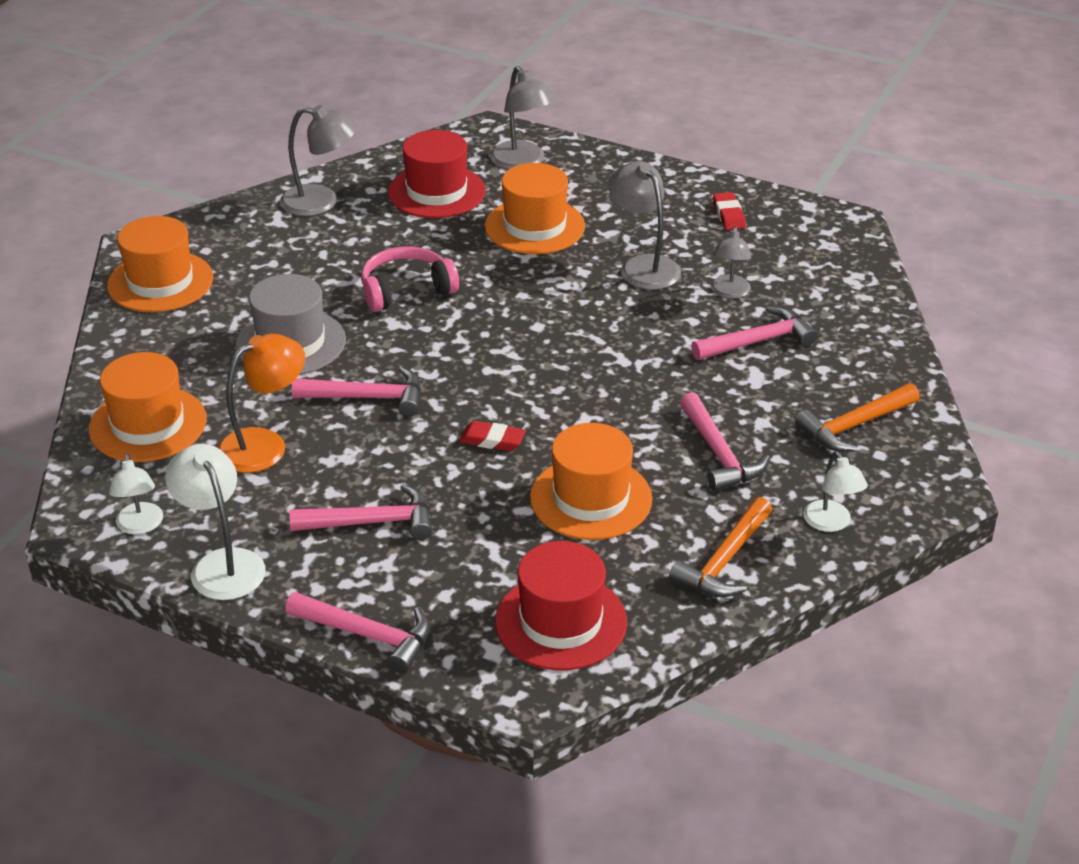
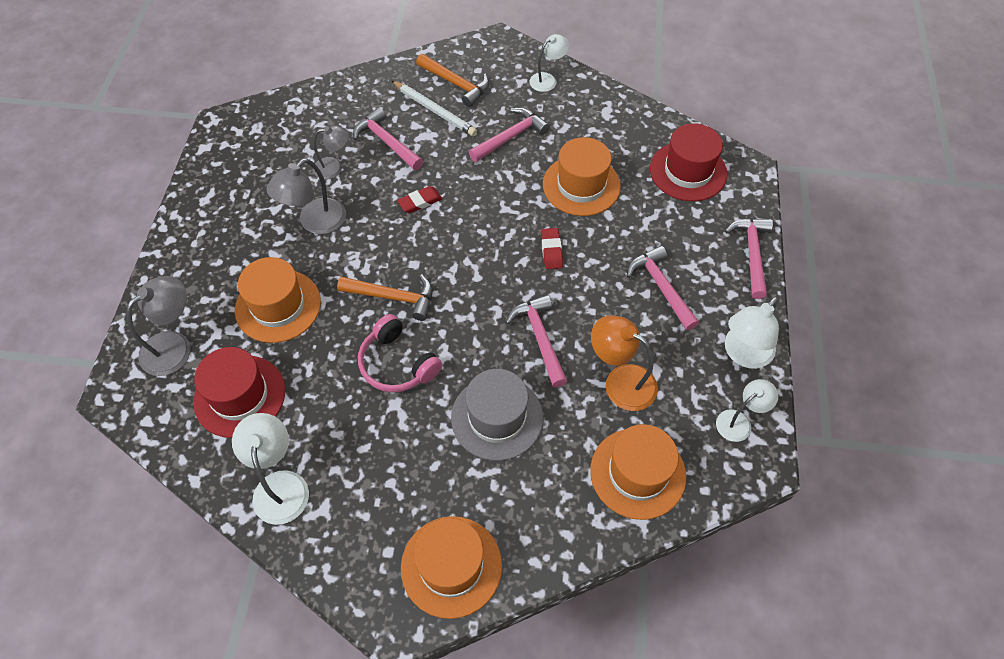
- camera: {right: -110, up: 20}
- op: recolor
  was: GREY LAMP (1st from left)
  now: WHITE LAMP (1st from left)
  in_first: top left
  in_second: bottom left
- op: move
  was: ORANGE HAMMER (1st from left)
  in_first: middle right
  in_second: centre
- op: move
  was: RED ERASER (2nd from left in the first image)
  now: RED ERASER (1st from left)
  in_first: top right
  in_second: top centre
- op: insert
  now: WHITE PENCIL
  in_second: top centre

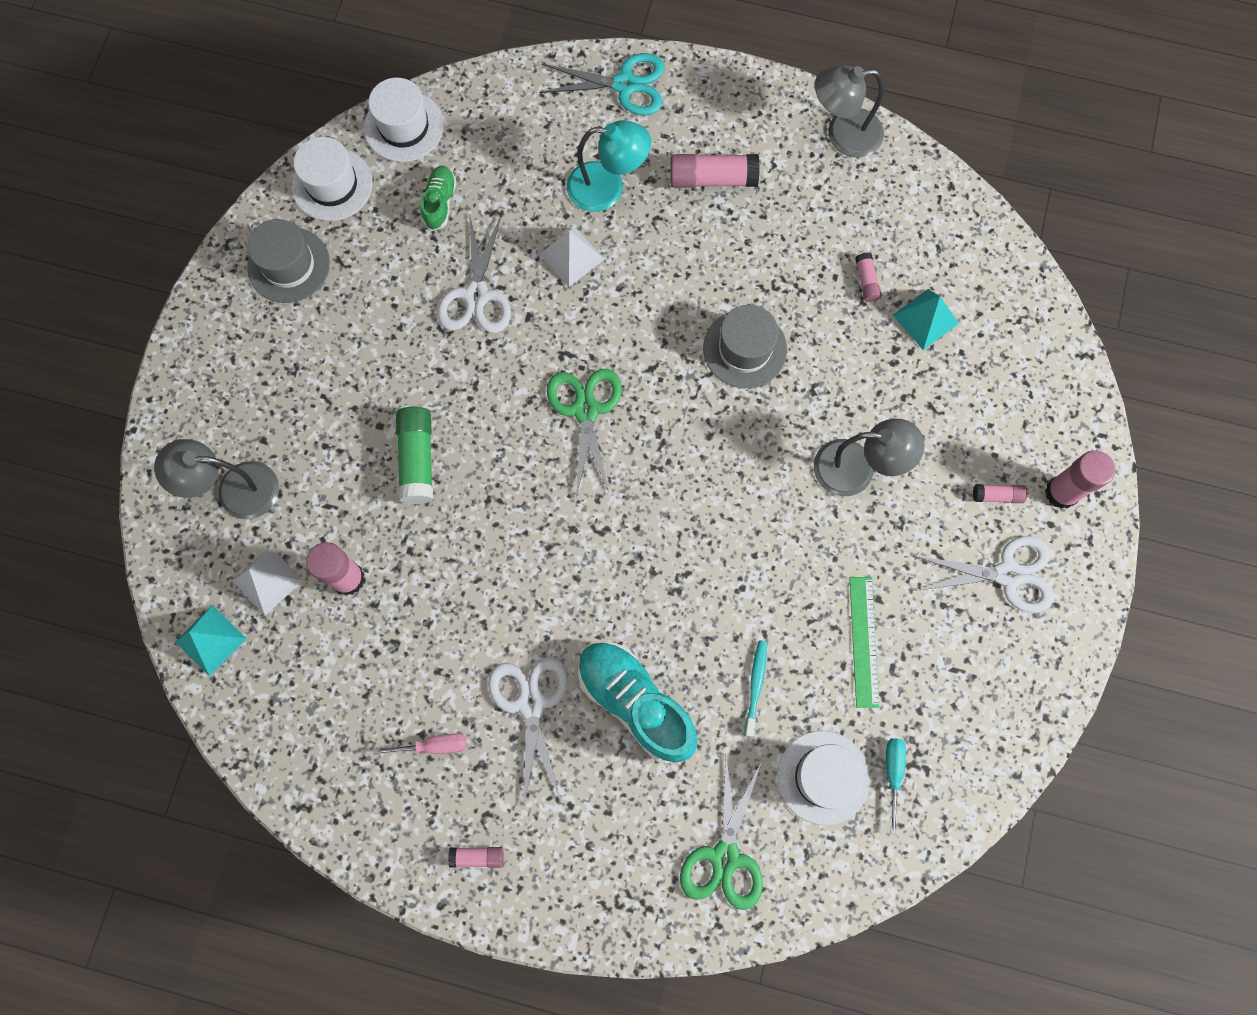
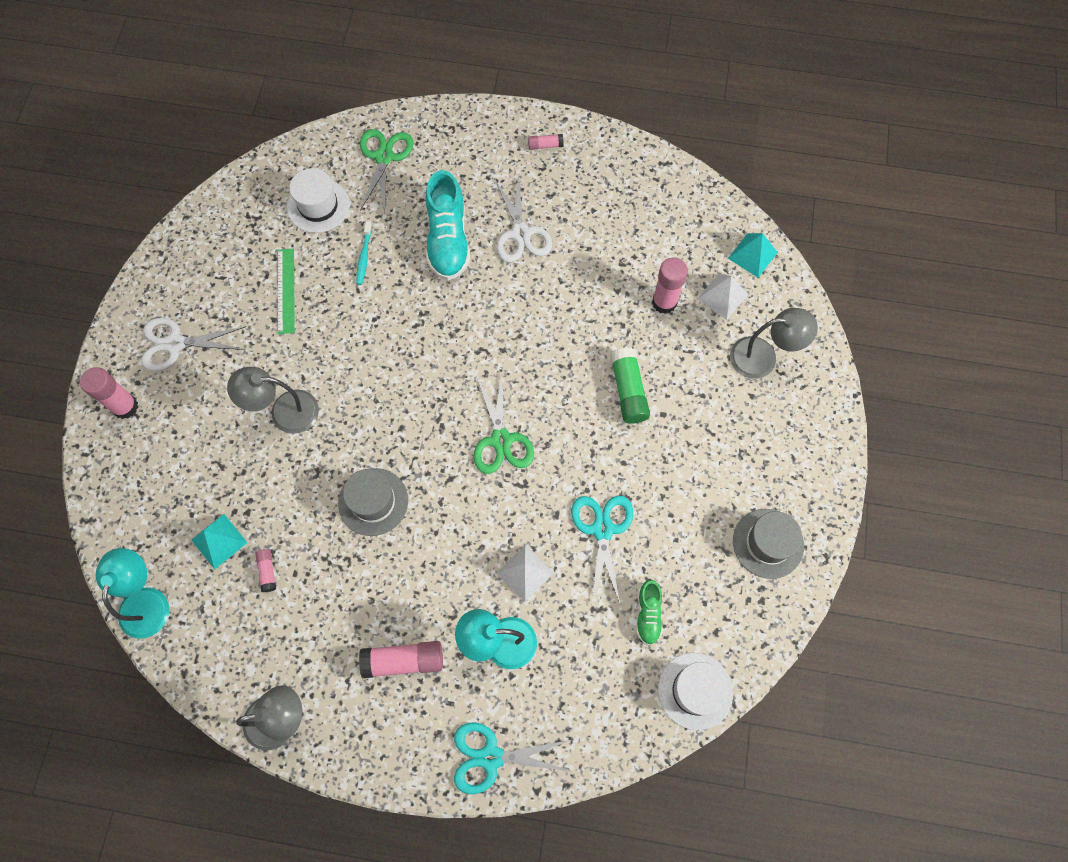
- camera: {right: 175, up: -5}
- op: delete
  was: WHITE HAT (1st from left)
  in_first: top left
- op: delete
  was: PINK SCREWDRIVER
  in_first: bottom centre
- op: recolor
  was: WHITE SCISSORS (1st from left)
  now: TURQUOISE SCISSORS (2nd from left)
  in_first: top centre
  in_second: centre
- op: rotate
  was: TURQUOISE SHOE
  in_first: bottom centre
  in_second: top centre
  clockwise: 45
- op: delete
  was: TURQUOISE SCREWDRIVER
  in_first: bottom right
- op: delete
  was: PINK GLUE STICK (5th from left)
  in_first: middle right
- op: insert
  now: TURQUOISE LAMP (1st from left)
  in_second: bottom left

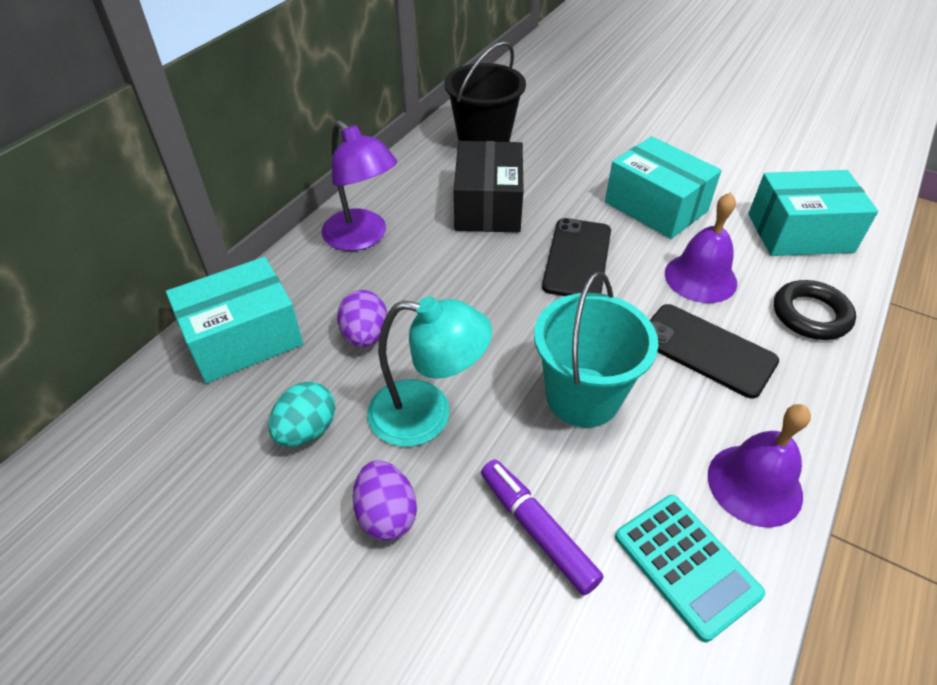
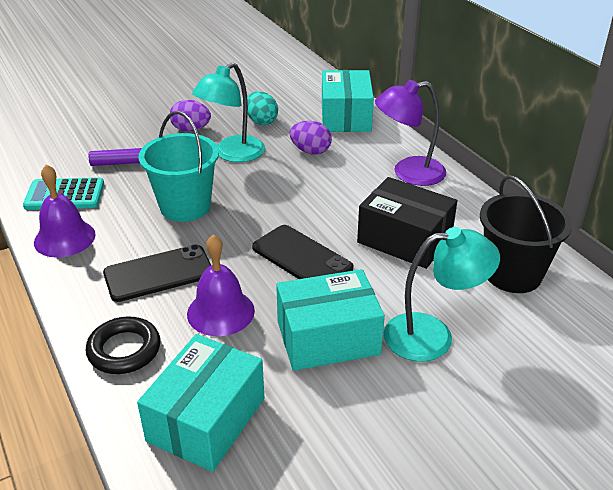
- camera: {right: 120, up: -10}
- op: insert
  now: TURQUOISE LAMP (2nd from left)
  in_second: middle right

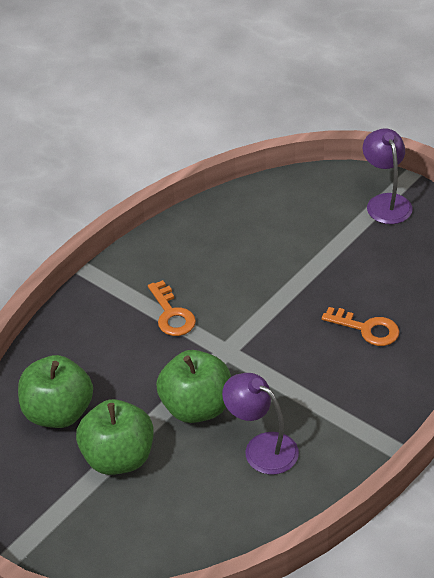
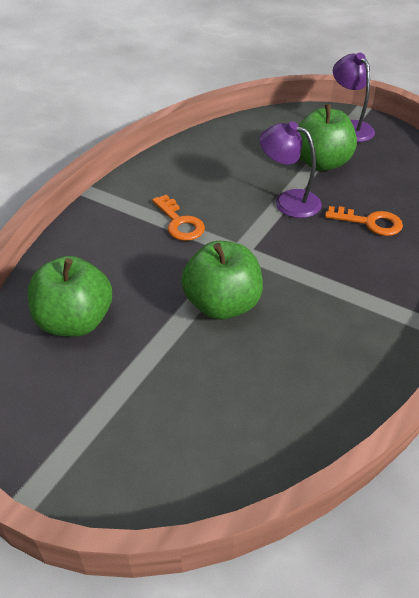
- camera: {right: -10, up: 0}
- op: move
  was: GREEN APPLE (2nd from left in the first image)
  now: GREEN APPLE (3rd from left)
  in_first: bottom left
  in_second: top right
- op: move
  was: PURPLE LAMP (1st from left)
  in_first: bottom centre
  in_second: top right

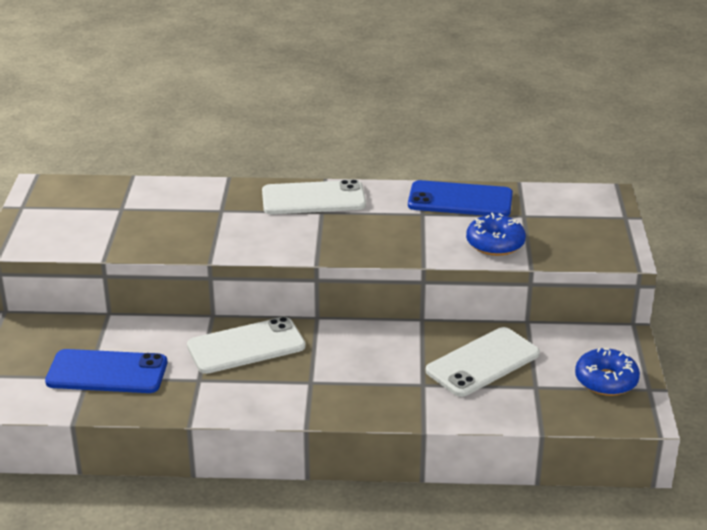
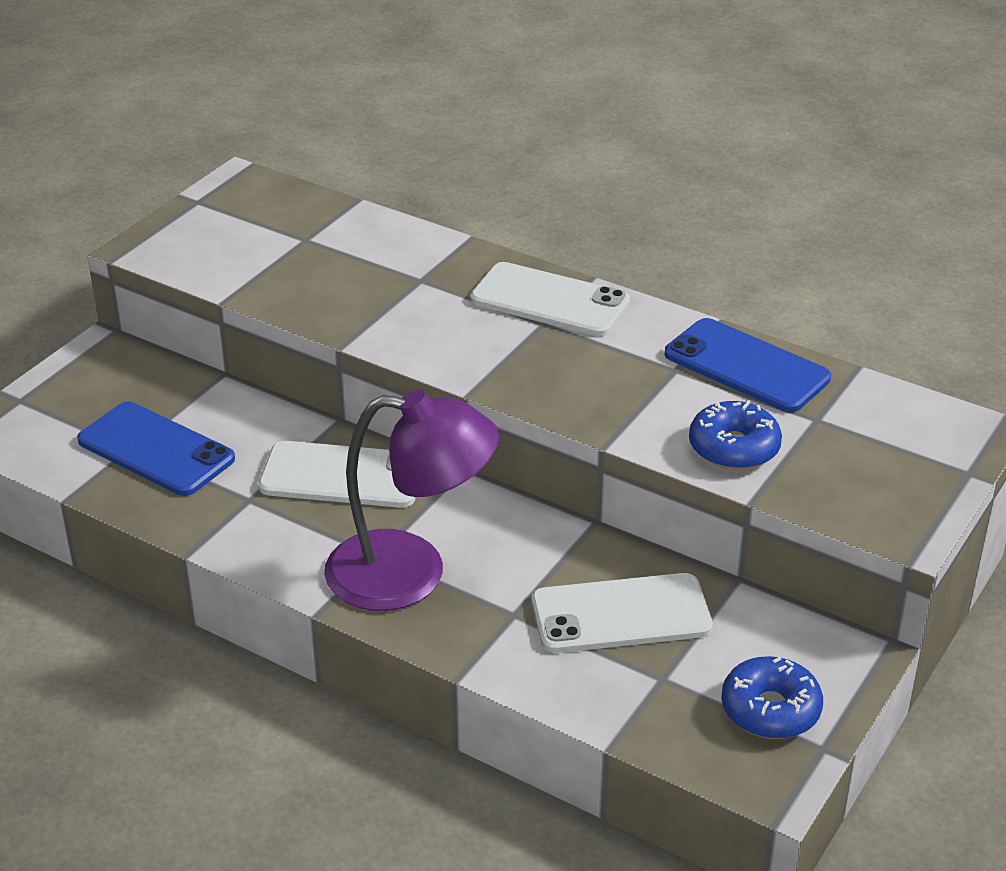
- camera: {right: 30, up: 5}
- op: insert
  now: PURPLE LAMP
  in_second: centre

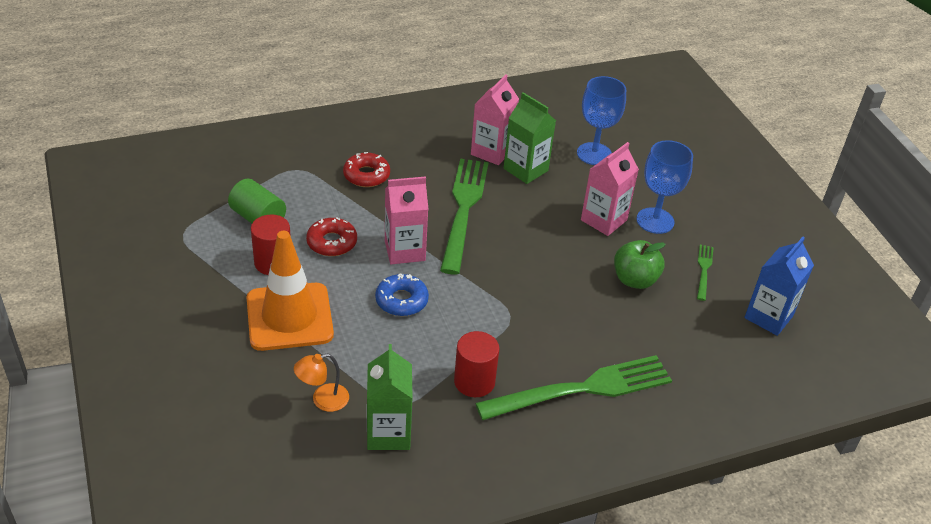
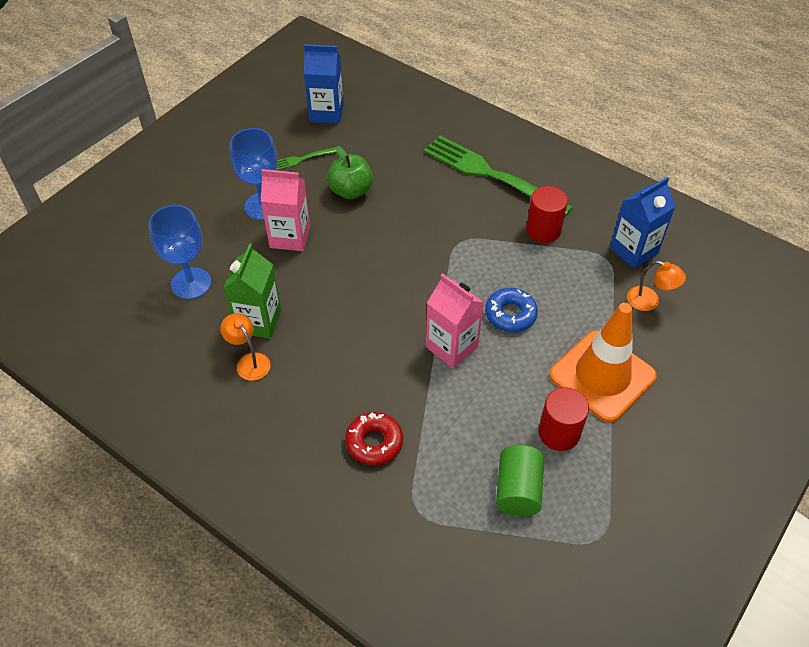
- camera: {right: -120, up: 10}
- op: delete
  was: RED DONUT (1st from left)
  in_first: centre
- op: recolor
  was: GREEN CARTON (1st from left)
  now: BLUE CARTON (2nd from left)
  in_first: bottom centre
  in_second: middle right
- op: delete
  was: GREEN FORK (1st from left)
  in_first: centre
- op: replace
  was: PINK CARTON (2nd from left)
  now: ORANGE LAMP (1st from left)
  in_first: top centre
  in_second: middle left

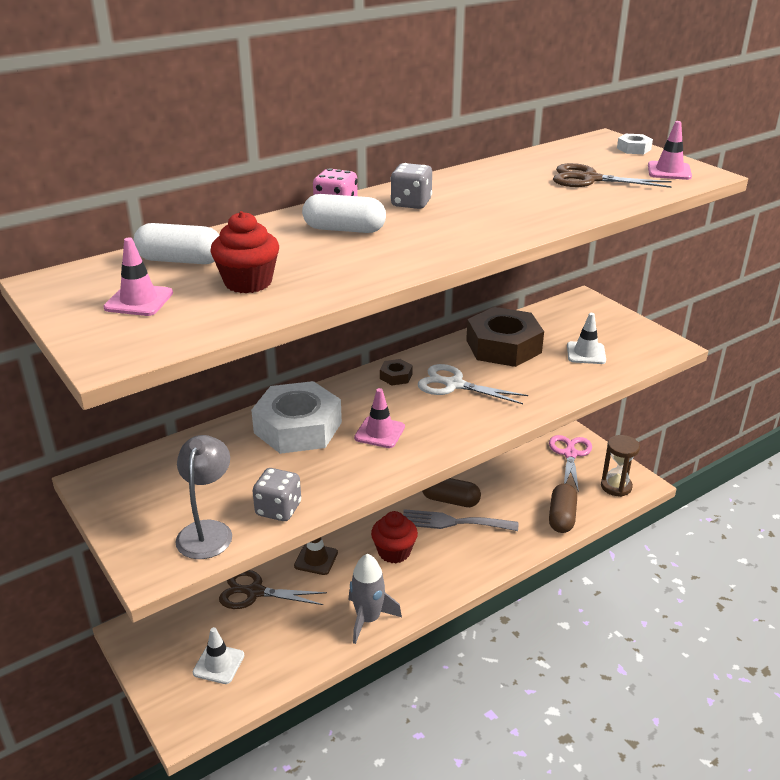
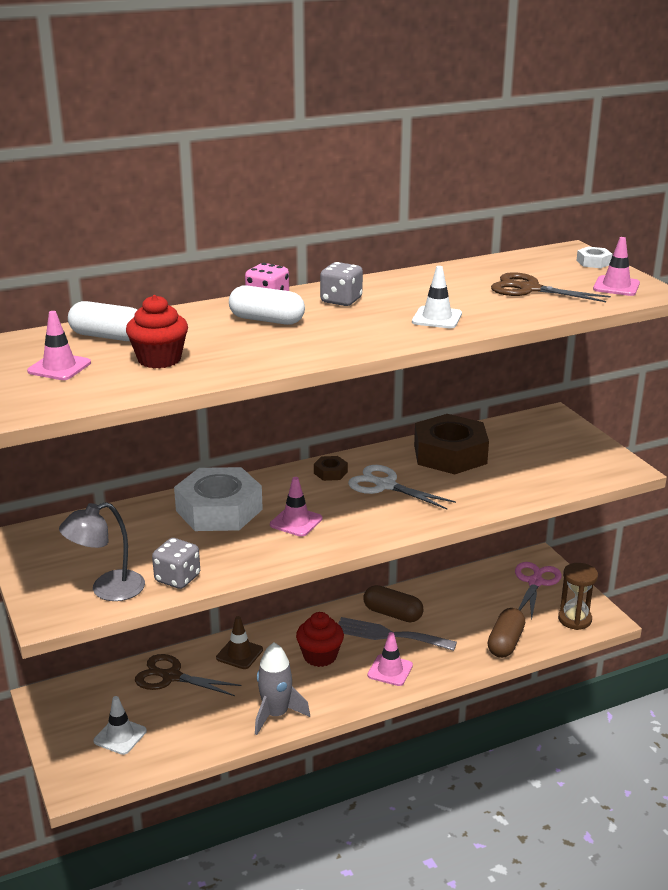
- camera: {right: 10, up: -5}
- op: rotate
  was: GREY LAMP
  in_first: middle left
  in_second: middle left
  clockwise: -135
- op: move
  was: WHITE TRAFFIC CONE (2nd from left)
  in_first: middle right
  in_second: centre
- op: insert
  now: PINK TRAFFIC CONE (3rd from left)
  in_second: bottom centre

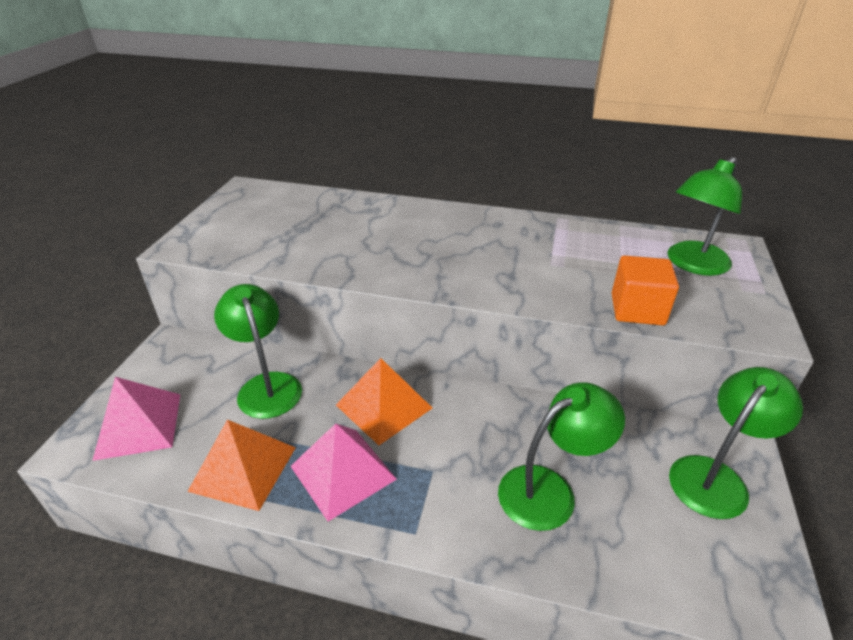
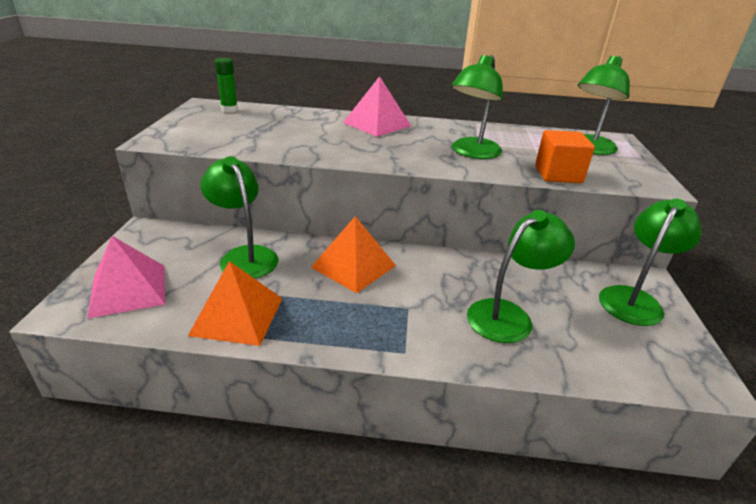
- camera: {right: -10, up: -5}
- op: move
  was: PINK PYRAMID (2nd from left)
  in_first: bottom centre
  in_second: top centre
- op: insert
  now: GREEN GLUE STICK
  in_second: top left
- op: insert
  now: GREEN LAMP (2nd from left)
  in_second: top centre

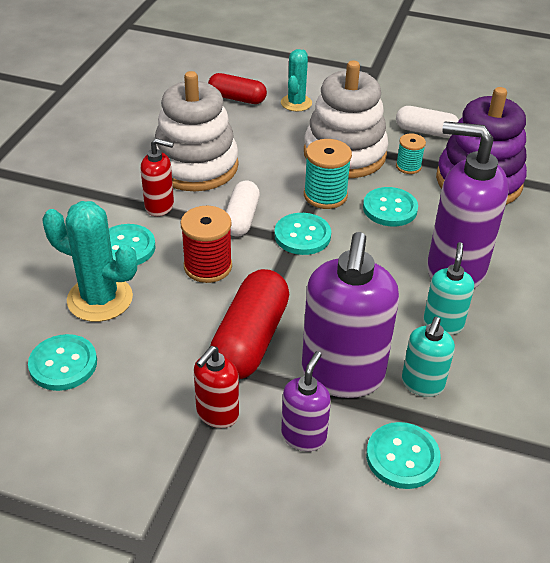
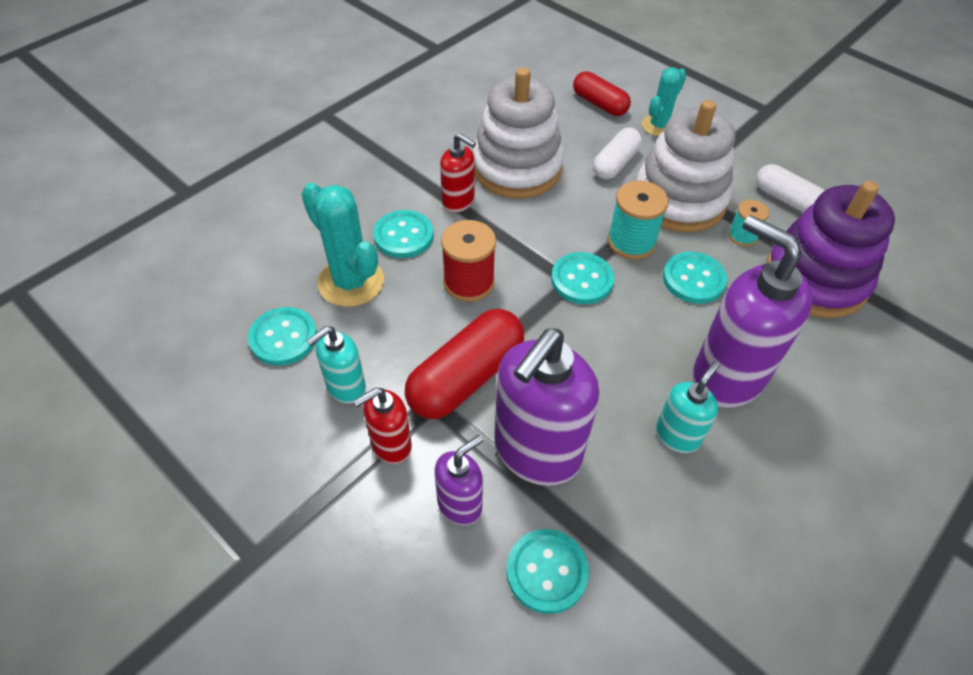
- camera: {right: 25, up: 10}
- op: move
  was: WHITE CAPSULE (1st from left)
  in_first: centre
  in_second: top centre
- op: move
  was: TURQUOISE SOAP DISPENSER (1st from left)
  in_first: middle right
  in_second: centre

